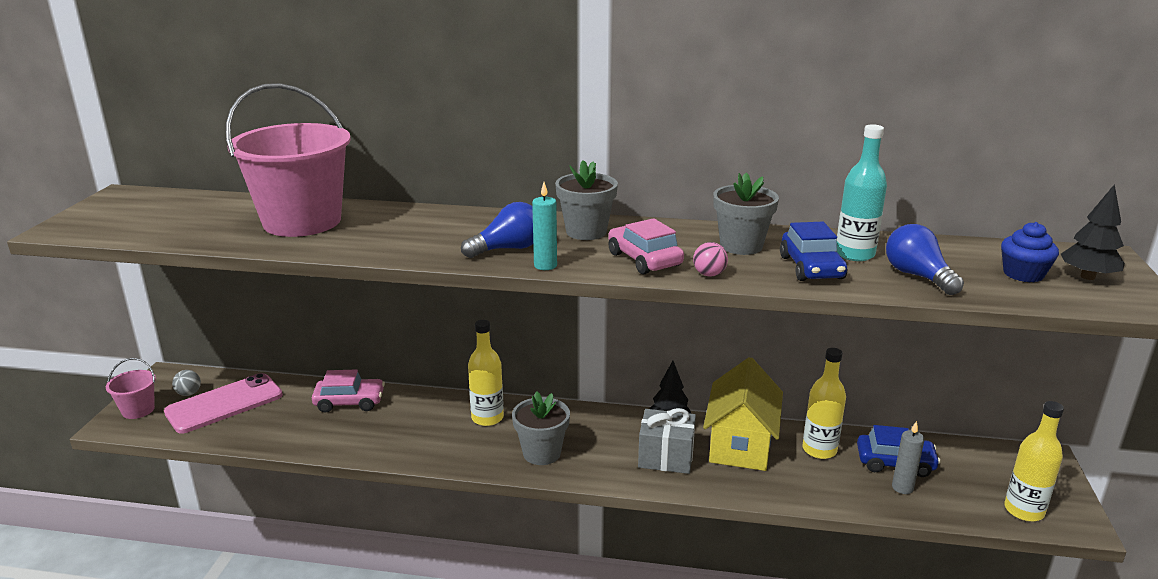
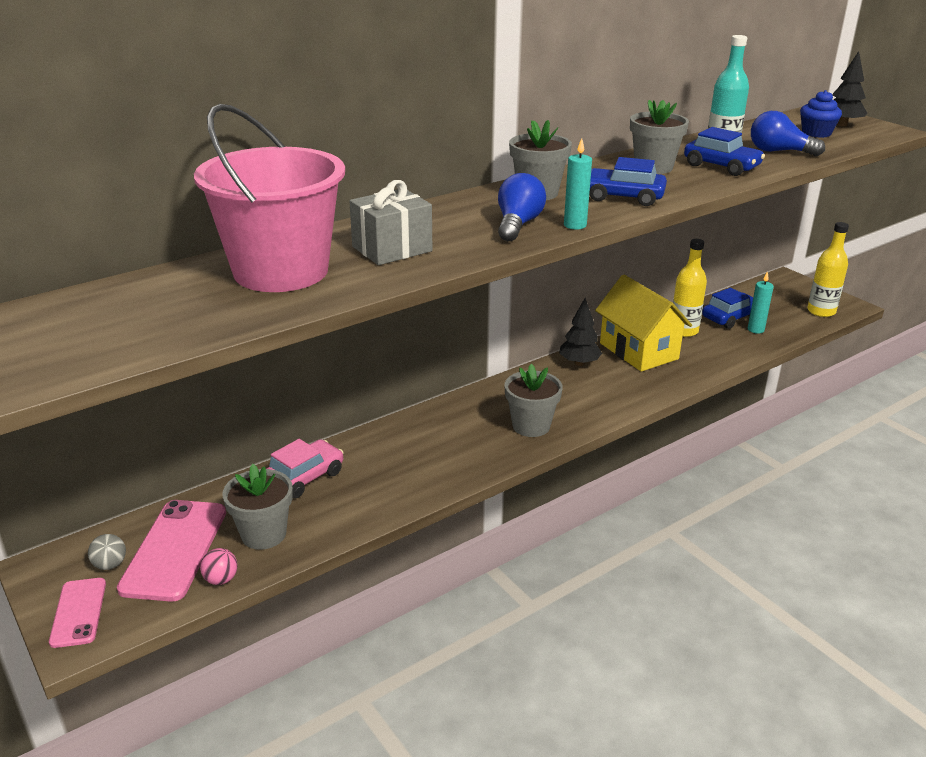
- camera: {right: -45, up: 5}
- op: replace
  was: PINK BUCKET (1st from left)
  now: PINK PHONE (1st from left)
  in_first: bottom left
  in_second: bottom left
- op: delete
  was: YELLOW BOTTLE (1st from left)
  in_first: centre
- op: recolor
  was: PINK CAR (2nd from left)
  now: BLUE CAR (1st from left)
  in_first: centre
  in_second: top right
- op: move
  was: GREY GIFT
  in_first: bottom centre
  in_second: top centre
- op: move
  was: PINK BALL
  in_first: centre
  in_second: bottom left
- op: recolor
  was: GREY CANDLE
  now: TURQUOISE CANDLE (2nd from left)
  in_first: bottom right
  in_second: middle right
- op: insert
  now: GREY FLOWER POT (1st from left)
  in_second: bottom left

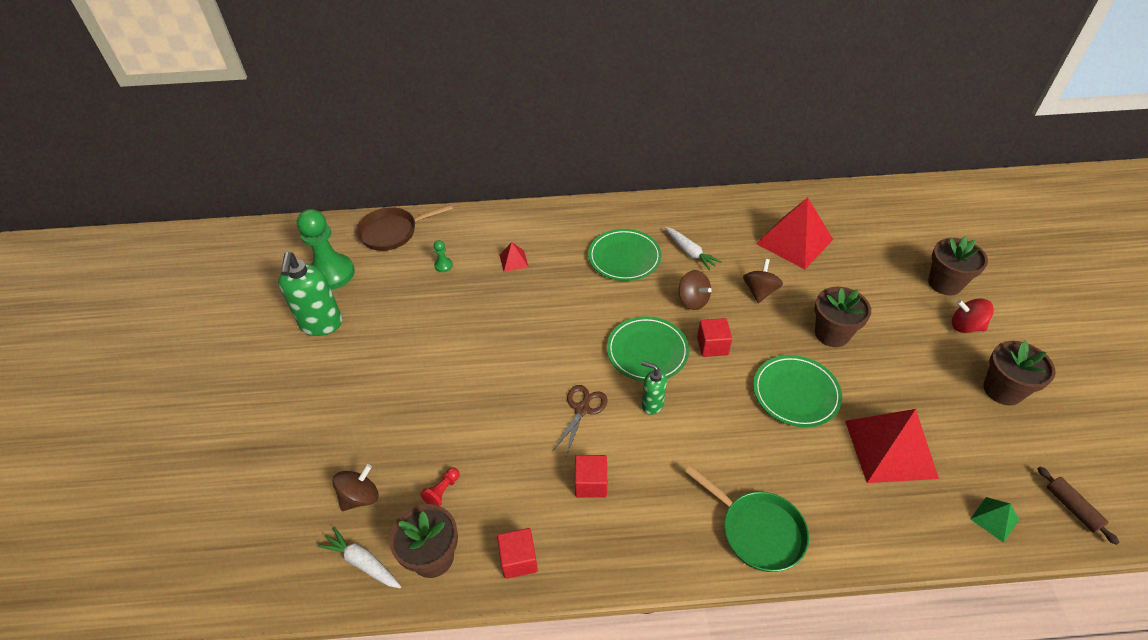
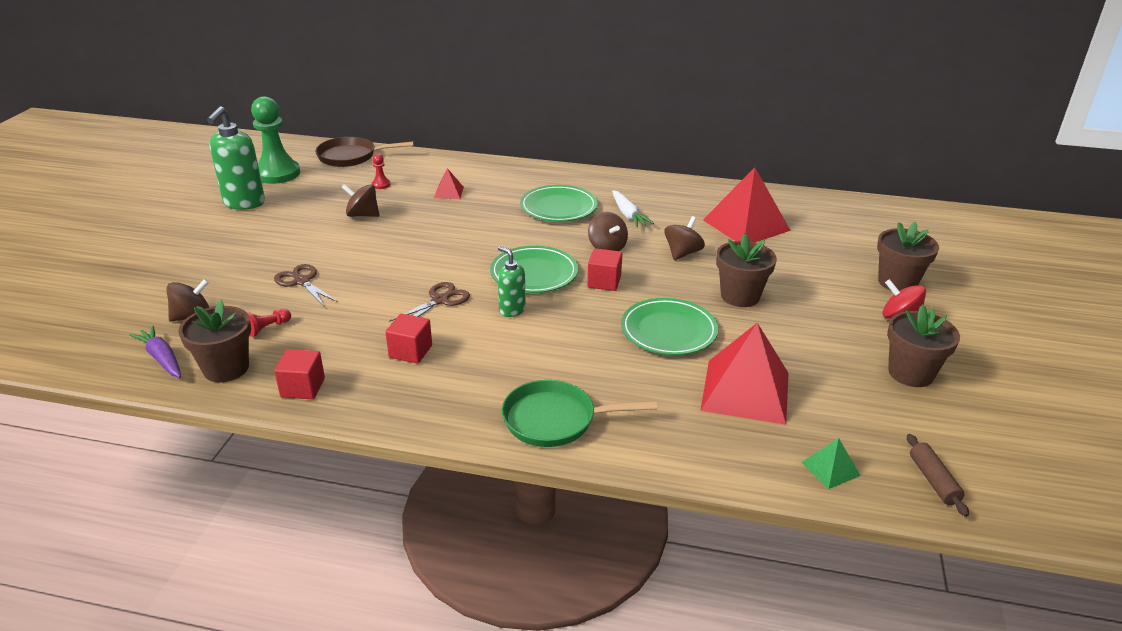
- camera: {right: 15, up: -15}
- op: recolor
  was: WHITE CARROT (1st from left)
  now: PURPLE CARROT
  in_first: bottom left
  in_second: middle left
- op: recolor
  was: GREEN PAWN (2nd from left)
  now: RED PAWN (2nd from left)
  in_first: centre
  in_second: top centre
- op: rotate
  was: GREEN PAN
  in_first: bottom centre
  in_second: centre
  clockwise: 120
- op: insert
  now: BROWN SCISSORS (1st from left)
  in_second: middle left
- op: insert
  now: BROWN SPINNING TOP (2nd from left)
  in_second: top left

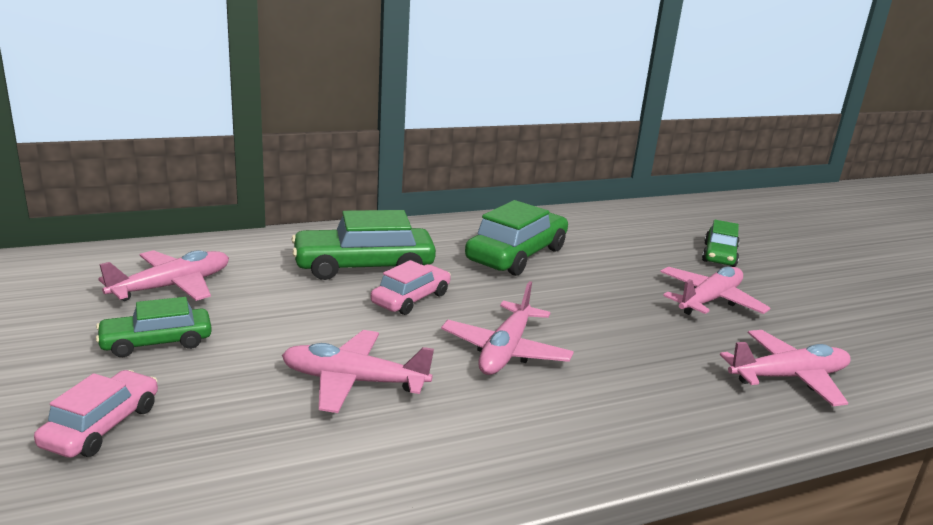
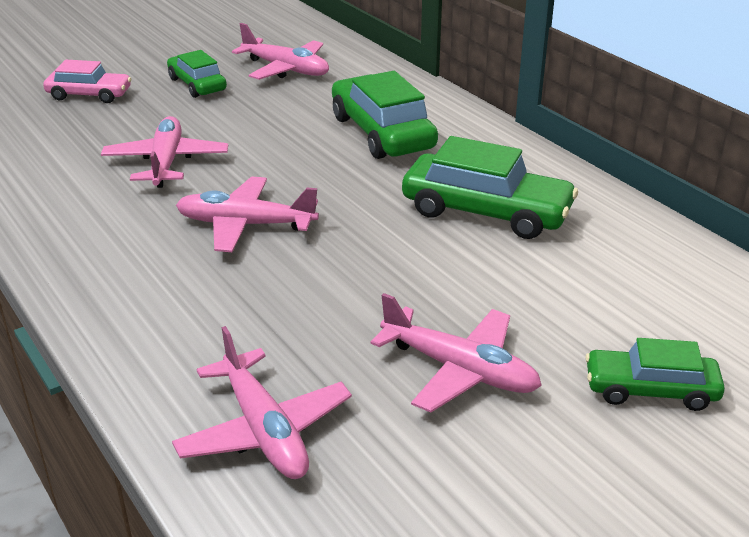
- camera: {right: 80, up: 10}
- op: delete
  was: PINK CAR (2nd from left)
  in_first: centre

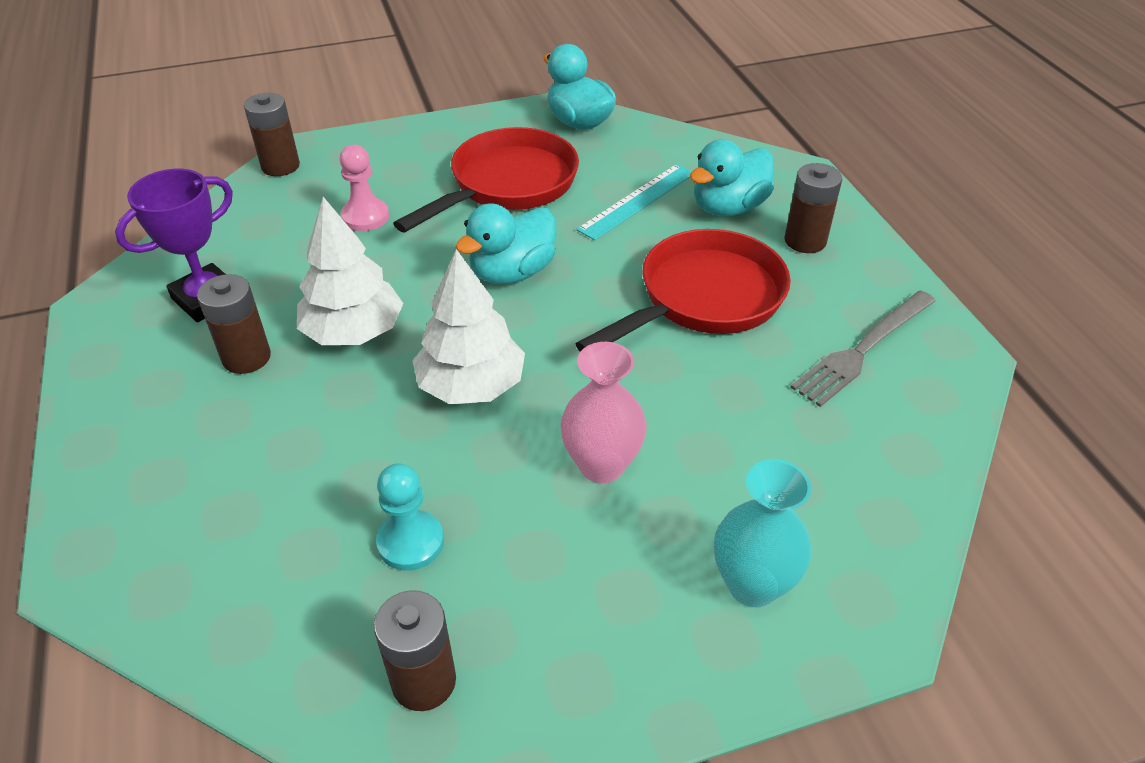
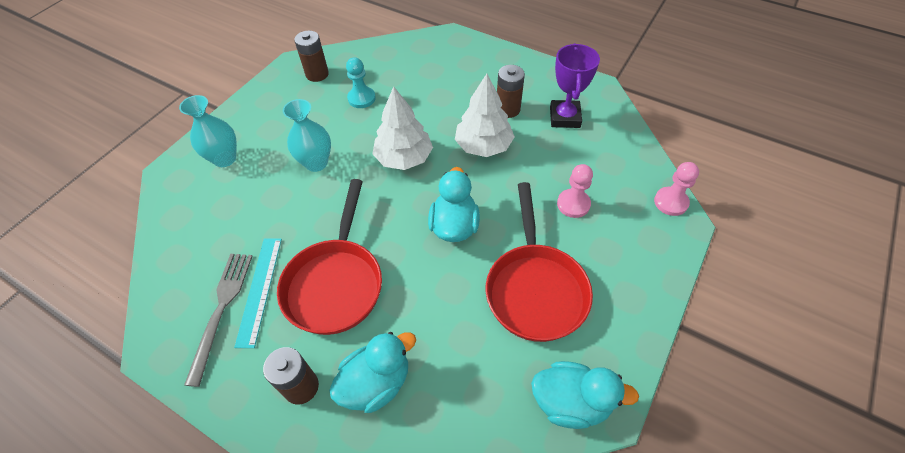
- camera: {right: 140, up: 10}
- op: replace
  was: BROWN BATTERY (2nd from left)
  now: PINK PAWN (2nd from left)
  in_first: top left
  in_second: middle right
- op: recolor
  was: PINK VASE
  now: TURQUOISE VASE (2nd from left)
  in_first: centre
  in_second: top centre
- op: move
  was: TURQUOISE RULER
  in_first: top centre
  in_second: middle left
- op: rotate
  was: TURQUOISE DUCK (3rd from left in the first image)
  in_first: top centre
  in_second: bottom centre
  clockwise: 45

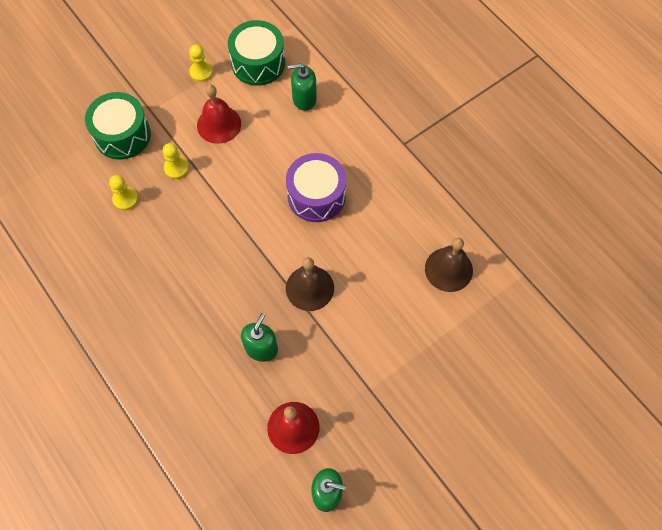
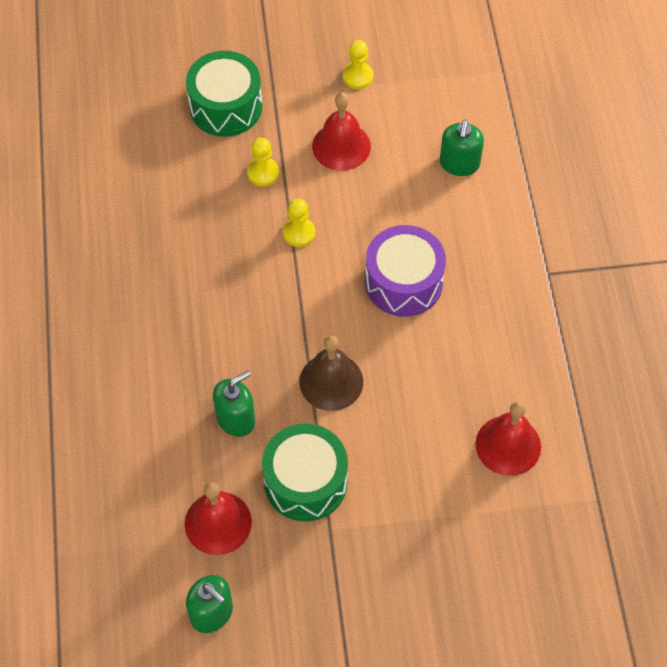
- camera: {right: 30, up: -5}
- op: move
  was: YELLOW PAWN (1st from left in the first image)
  now: YELLOW PAWN (2nd from left)
  in_first: middle left
  in_second: top centre
- op: move
  was: GREEN DRUM (2nd from left)
  in_first: top centre
  in_second: bottom centre
- op: rotate
  was: GREEN SOAP DISPENSER (2nd from left in the first image)
  in_first: top centre
  in_second: top right
  clockwise: -105
- op: recolor
  was: BROWN BELL (2nd from left)
  now: RED BELL (3rd from left)
  in_first: middle right
  in_second: middle right

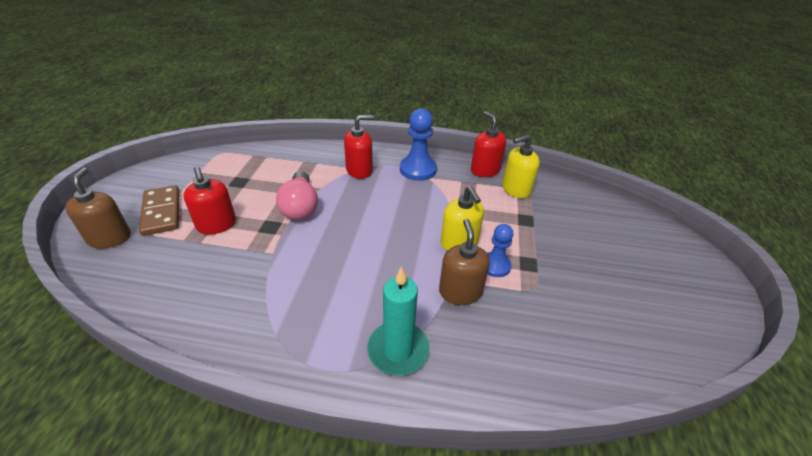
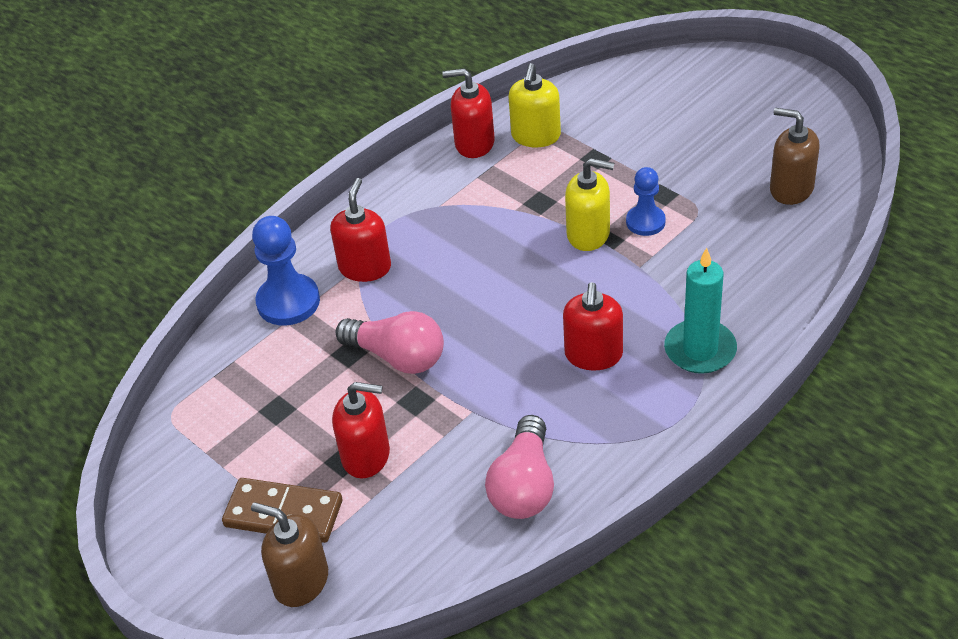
- camera: {right: -50, up: 5}
- op: move
  was: BLUE PAWN (1st from left)
  in_first: top centre
  in_second: middle left
- op: move
  was: BROWN SOAP DISPENSER (2nd from left)
  in_first: centre
  in_second: top right
- op: insert
  now: PINK LIGHT BULB (2nd from left)
  in_second: bottom centre
- op: insert
  now: RED SOAP DISPENSER (4th from left)
  in_second: centre

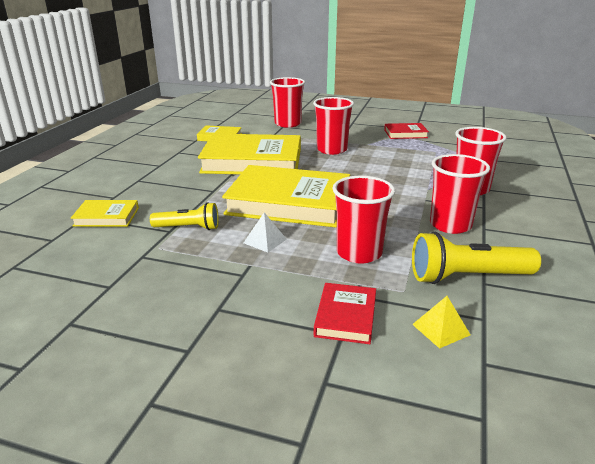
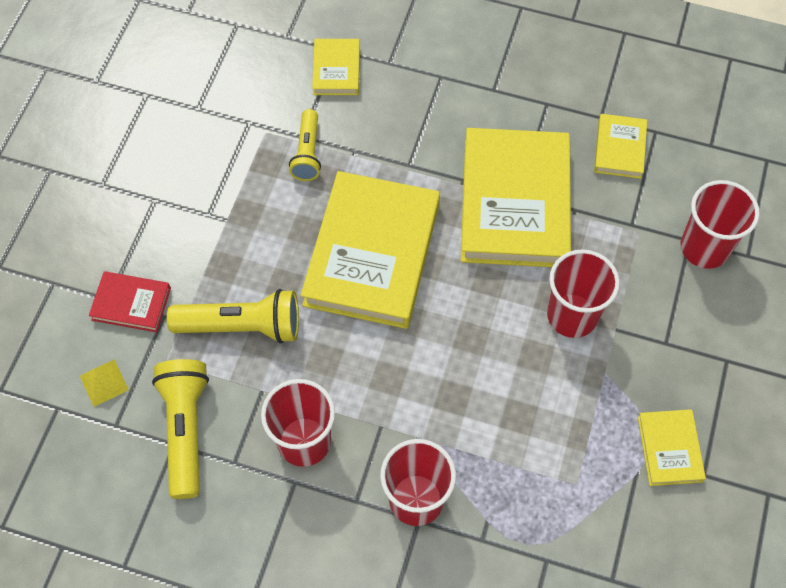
- camera: {right: 90, up: 35}
- op: delete
  was: WHITE PYRAMID
  in_first: centre
- op: replace
  was: RED CUP (3rd from left)
  now: YELLOW FLASHLIGHT (2nd from left)
  in_first: centre
  in_second: middle left
- op: recolor
  was: RED BOOK (2nd from left)
  now: YELLOW BOOK (5th from left)
  in_first: top right
  in_second: bottom right

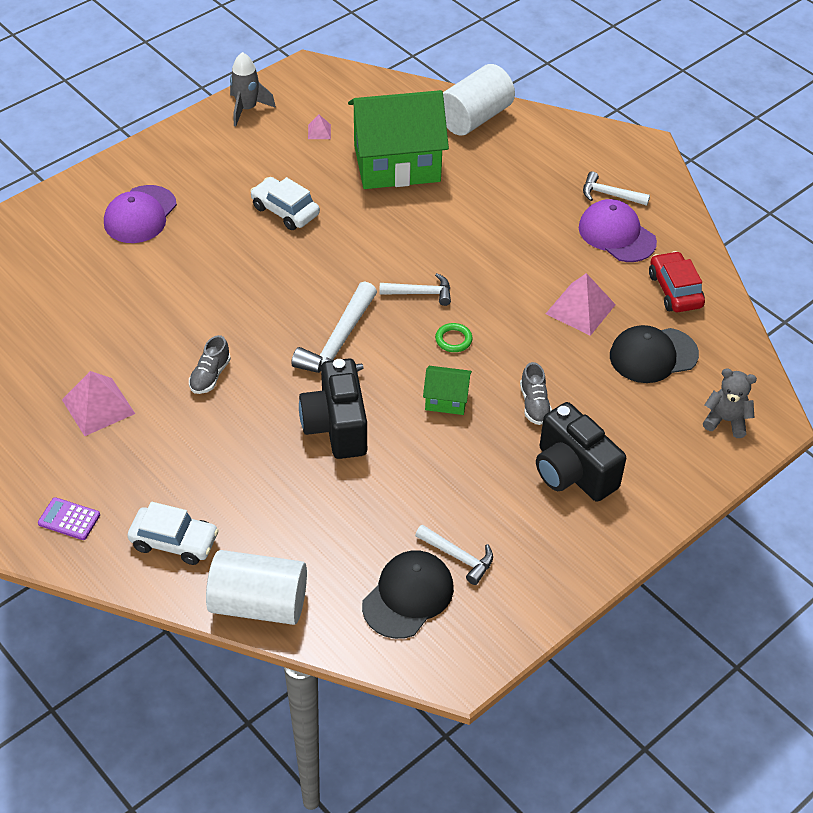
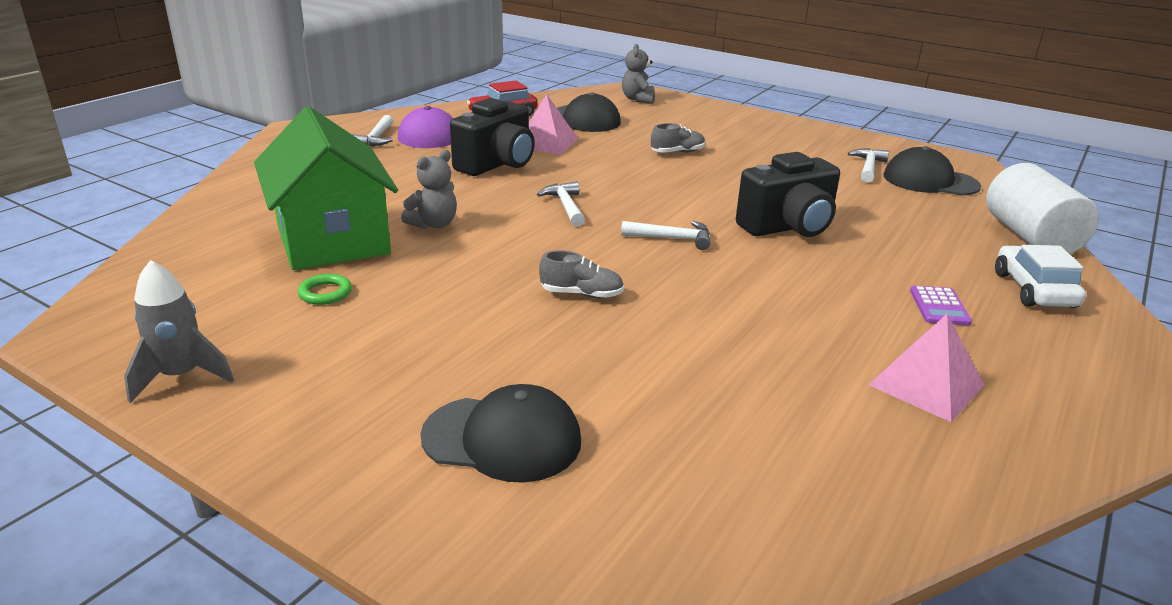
- camera: {right: -105, up: -20}
- op: move
  was: PURPLE CALCULATOR
  in_first: middle left
  in_second: middle right
- op: recolor
  was: PURPLE CAP (1st from left)
  now: BLACK CAP (1st from left)
  in_first: top left
  in_second: bottom centre
- op: move
  was: GREY SHOE (1st from left)
  in_first: middle left
  in_second: centre
- op: delete
  was: WHITE CAR (2nd from left)
  in_first: top centre
- op: resize
  was: WHITE HAMMER (1st from left in the first image)
  in_first: centre
  in_second: centre
  ratio: 0.59
- op: delete
  was: PINK PYRAMID (2nd from left)
  in_first: top centre
- op: delete
  was: GREEN HOUSE (2nd from left)
  in_first: centre
- op: move
  was: GREEN RING
  in_first: centre
  in_second: middle left
- op: delete
  was: WHITE CYLINDER (2nd from left)
  in_first: top centre
- op: move
  was: BLACK CAMERA (2nd from left in the first image)
  now: BLACK CAMERA (1st from left)
  in_first: middle right
  in_second: top centre
- op: insert
  now: GREY TEDDY BEAR (1st from left)
  in_second: top centre

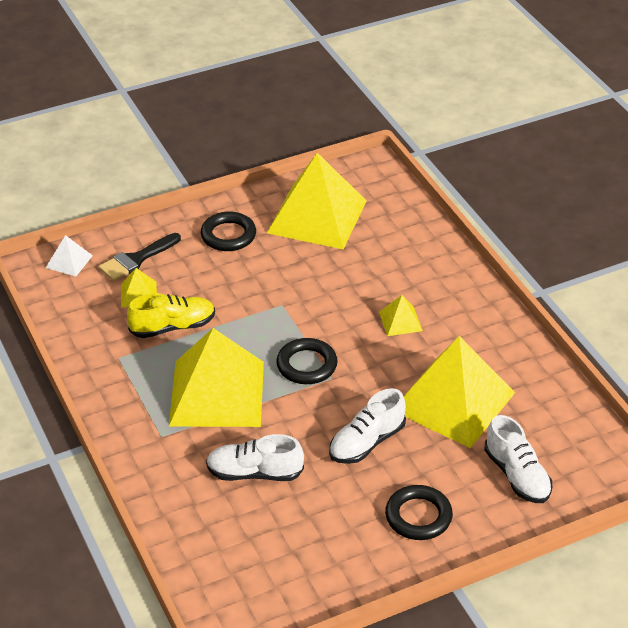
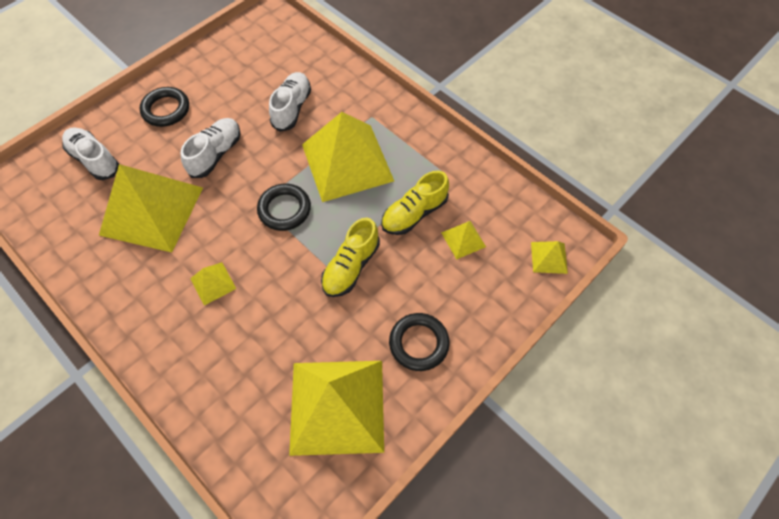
- camera: {right: 160, up: 20}
- op: recolor
  was: WHITE PYRAMID
  now: YELLOW PYRAMID (6th from left)
  in_first: middle left
  in_second: middle right
- op: delete
  was: BLACK BRUSH
  in_first: middle left
- op: rotate
  was: WHITE SHOE (1st from left in the first image)
  in_first: bottom centre
  in_second: top centre
  clockwise: -60
- op: insert
  now: YELLOW SHOE (1st from left)
  in_second: centre

